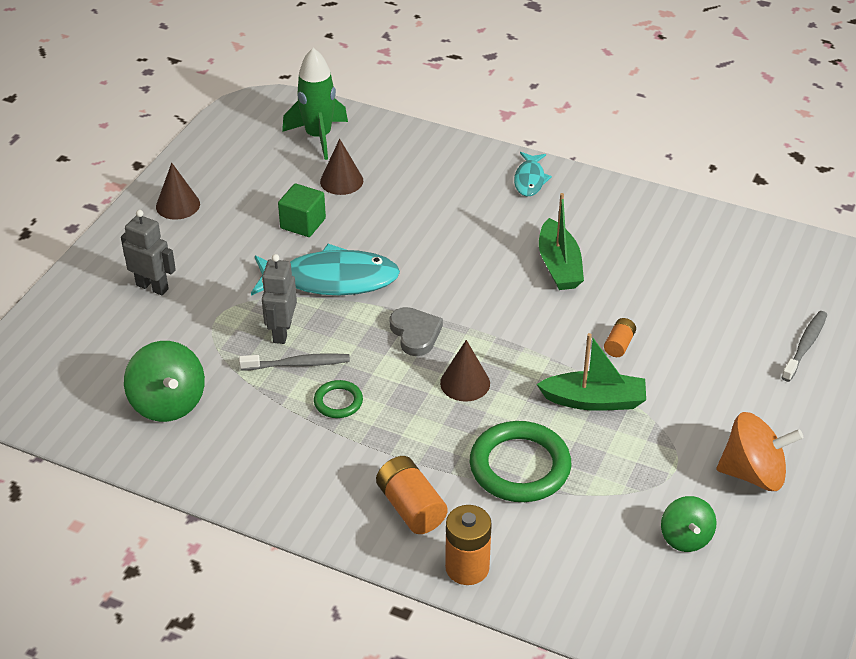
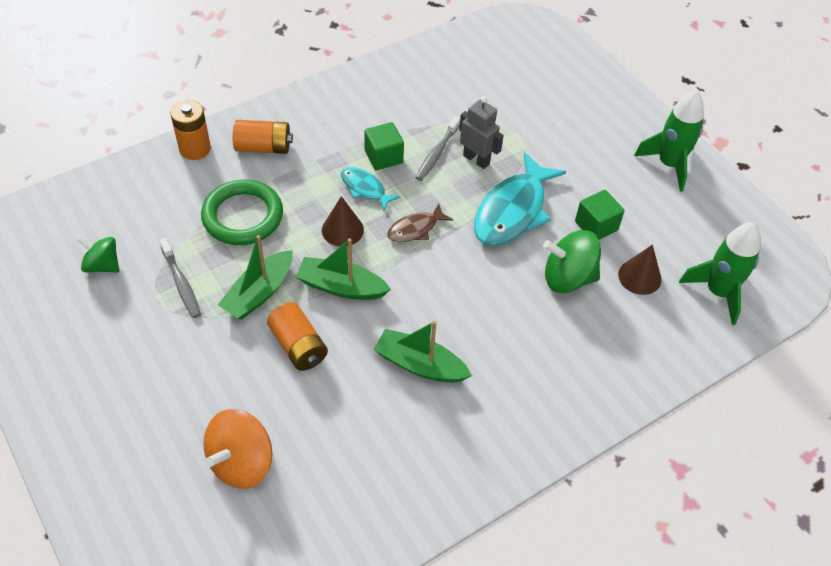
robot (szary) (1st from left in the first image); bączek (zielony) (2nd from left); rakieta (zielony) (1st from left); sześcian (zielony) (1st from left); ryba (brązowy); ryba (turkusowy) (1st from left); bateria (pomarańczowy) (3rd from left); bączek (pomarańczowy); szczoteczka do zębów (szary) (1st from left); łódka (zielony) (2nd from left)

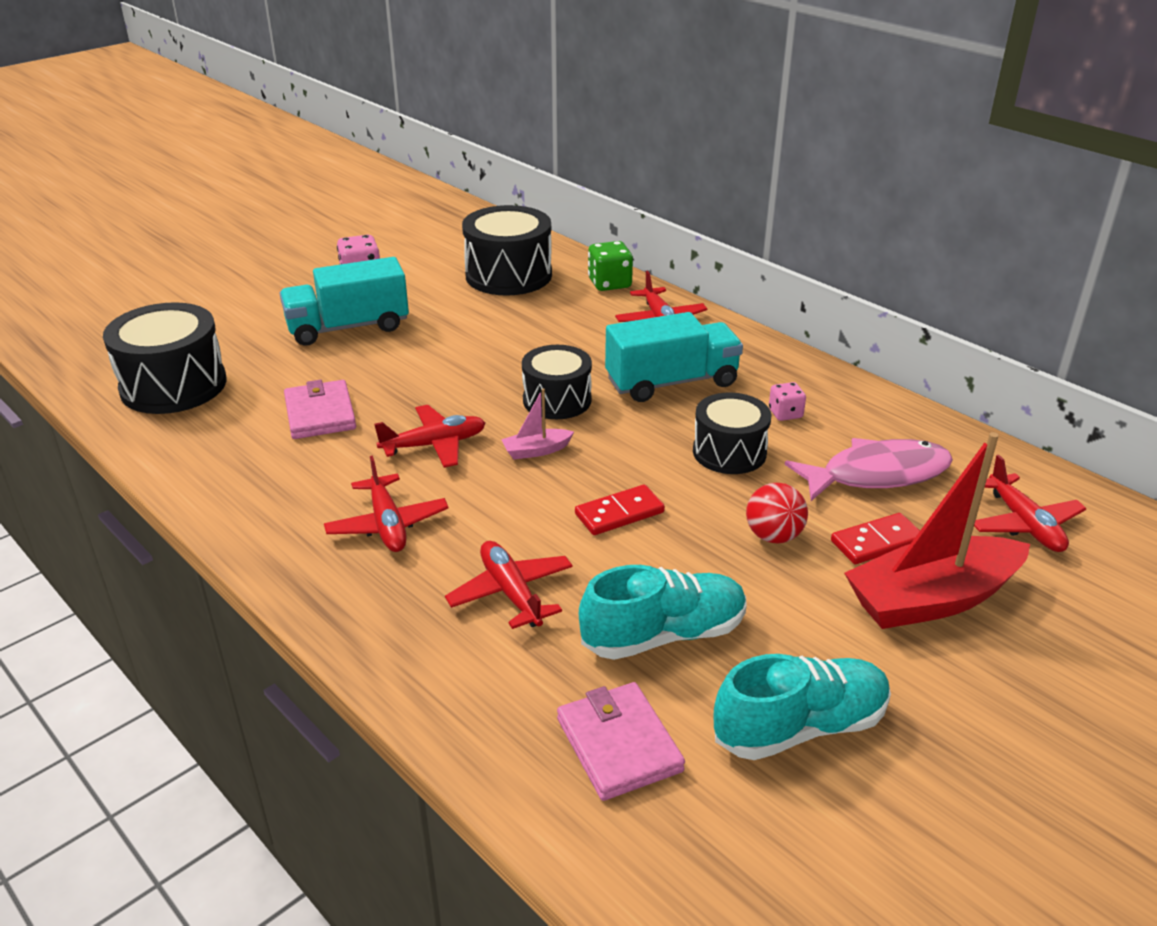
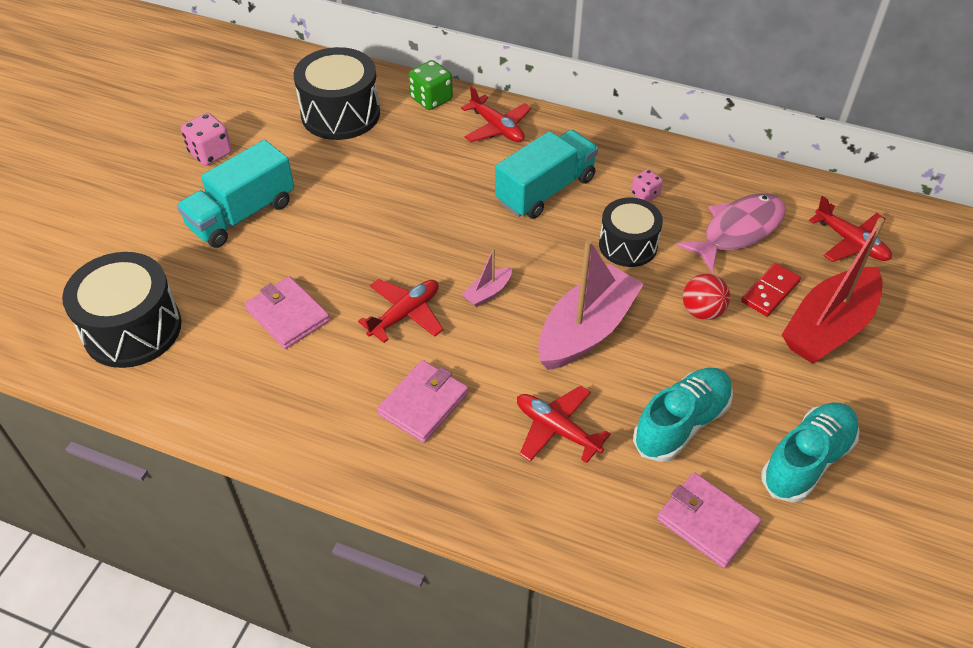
portfel (różowy) (2nd from left); bęben (czarny) (3rd from left in the first image); łódka (różowy) (2nd from left)

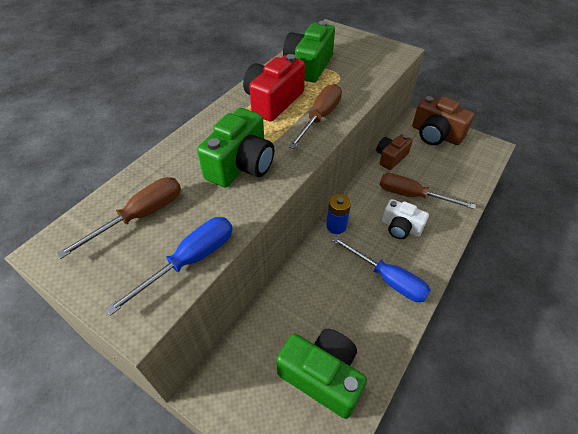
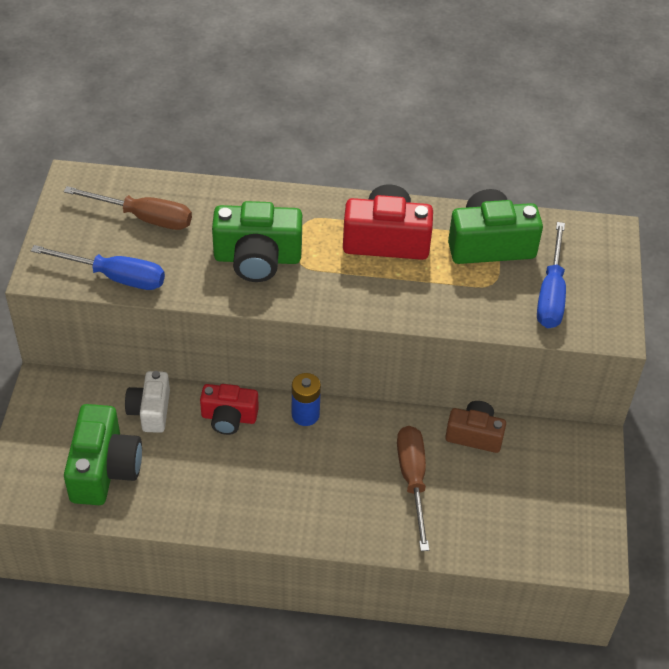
śrubokręt (brązowy) (2nd from left in the first image); śrubokręt (niebieski) (2nd from left); aparat fotograficzny (biały); aparat fotograficzny (brązowy) (2nd from left in the first image); aparat fotograficzny (czerwony) (1st from left)

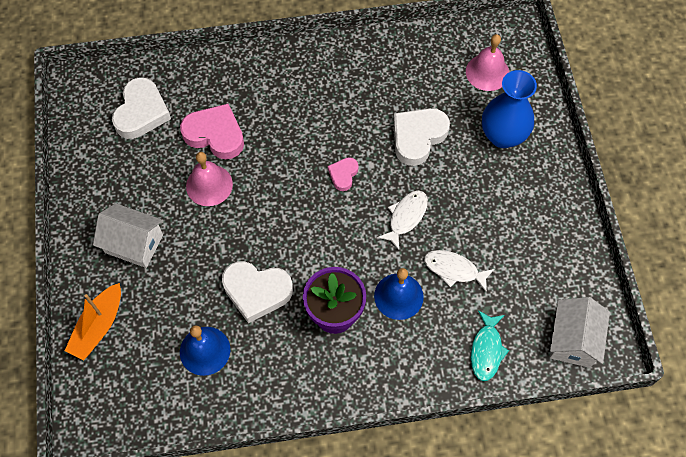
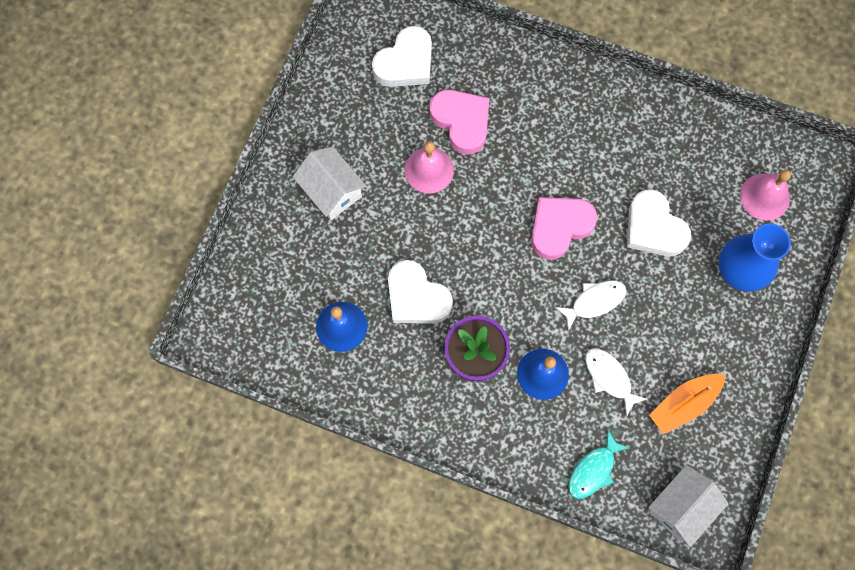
łódka (pomarańczowy); serce (różowy) (2nd from left); serce (biały) (3rd from left)

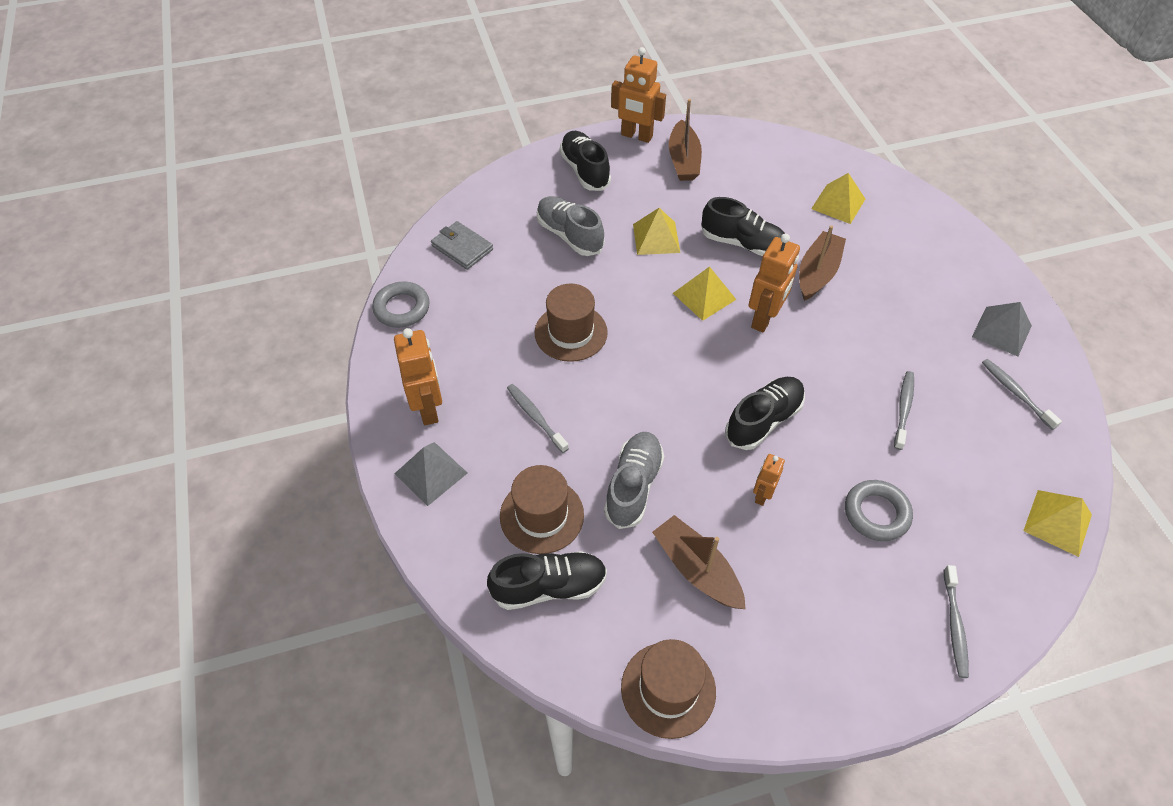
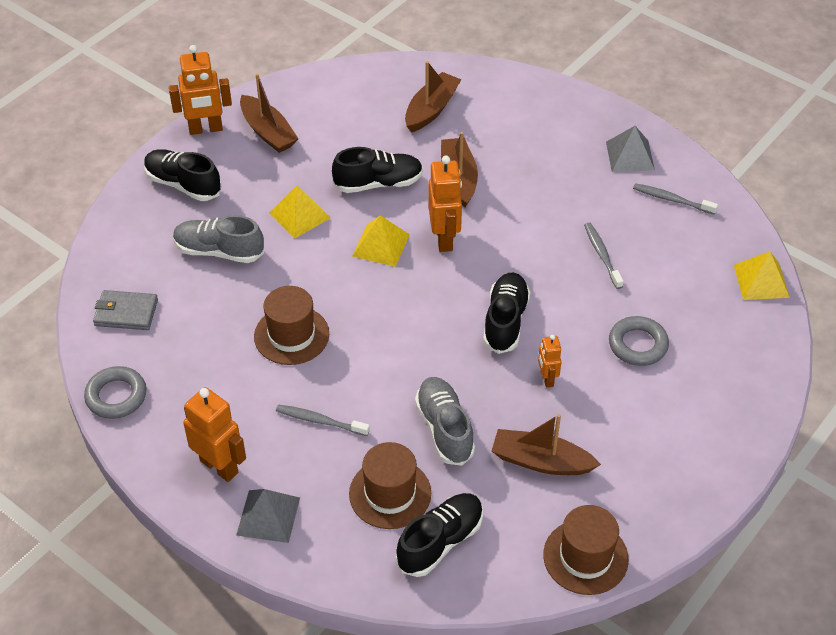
łódka (brązowy) (2nd from left); szczoteczka do zębów (szary) (3rd from left in the first image)

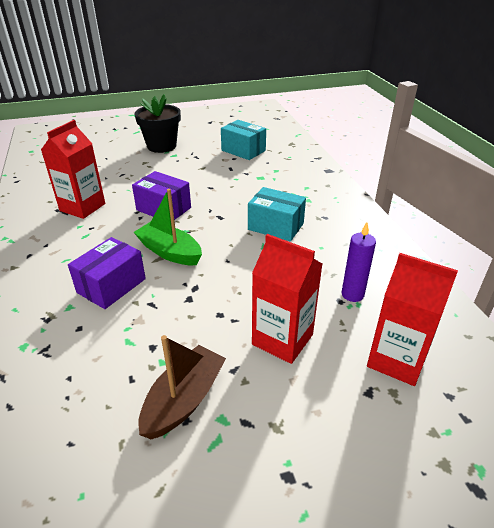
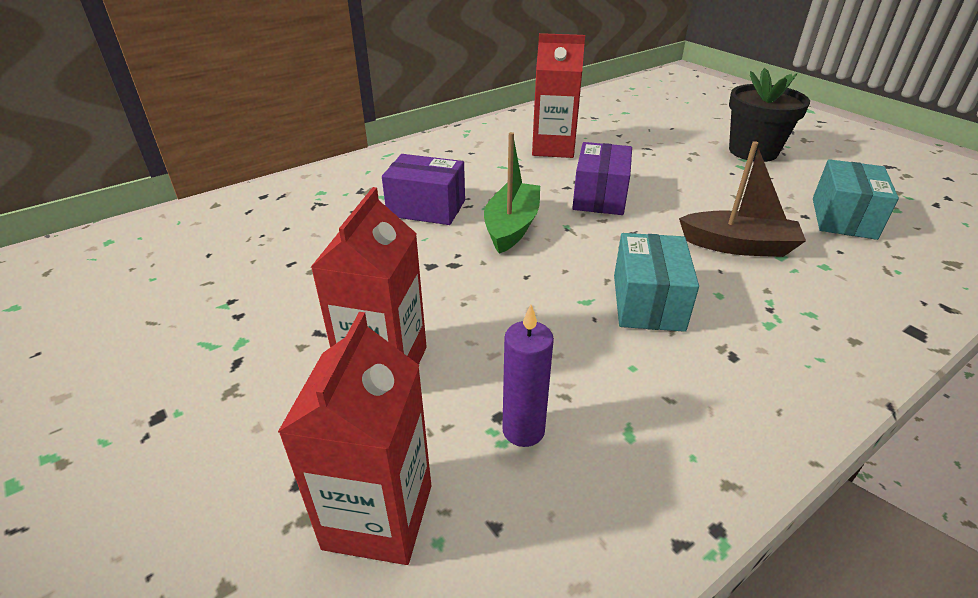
łódka (brązowy)

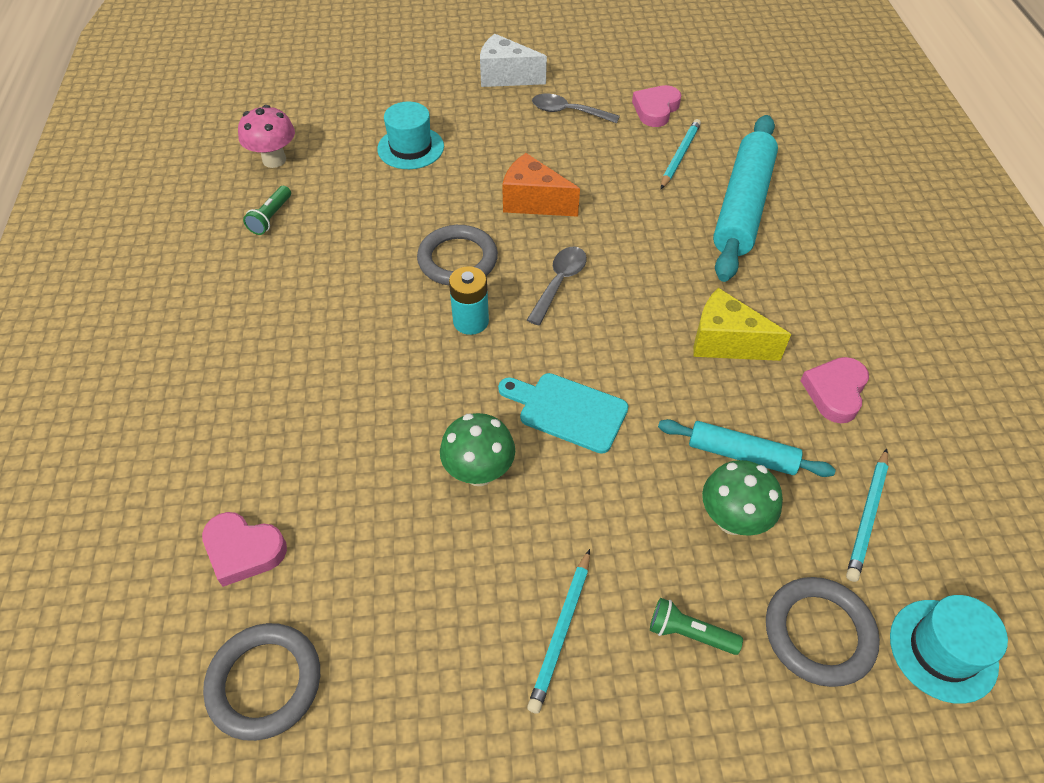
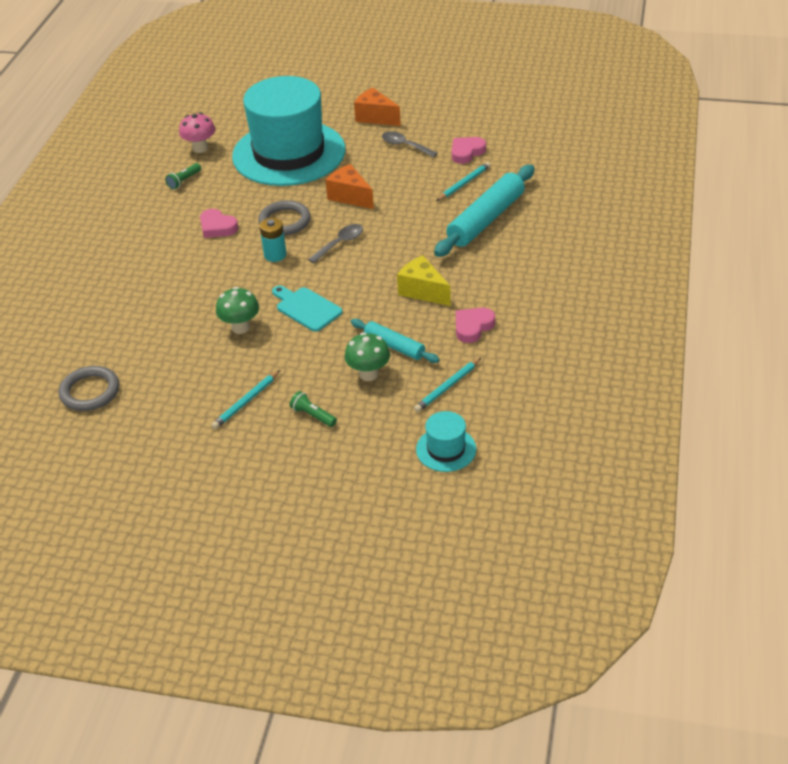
serce (różowy) (1st from left); kapelusz (turkusowy) (1st from left); ser (pomarańczowy) (2nd from left); pierścień (szary) (3rd from left in the first image)

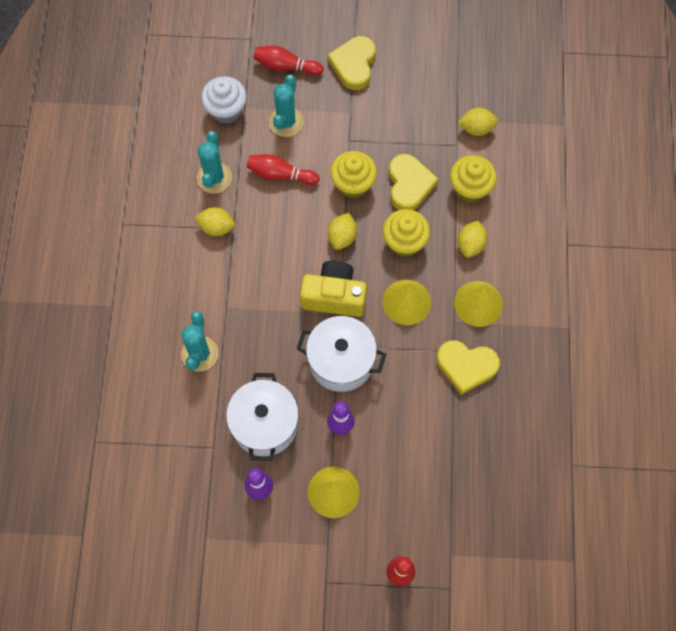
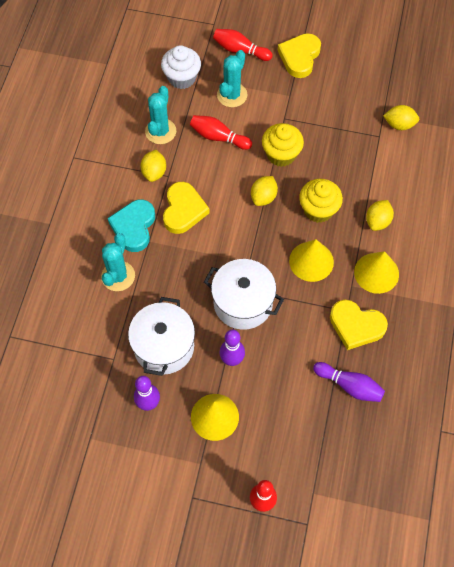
cytryna (żółty) (1st from left); aparat fotograficzny (żółty); serce (żółty) (1st from left); muffinka (żółty) (3rd from left in the first image); serce (turkusowy); kręgiel (fioletowy) (3rd from left)

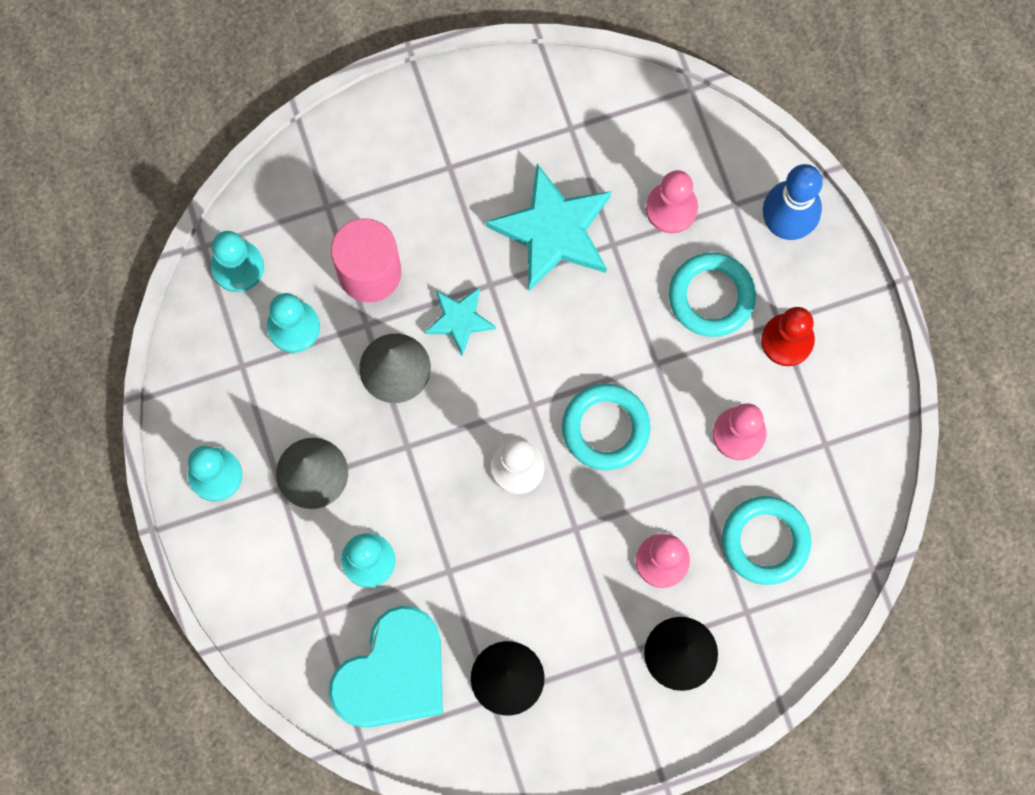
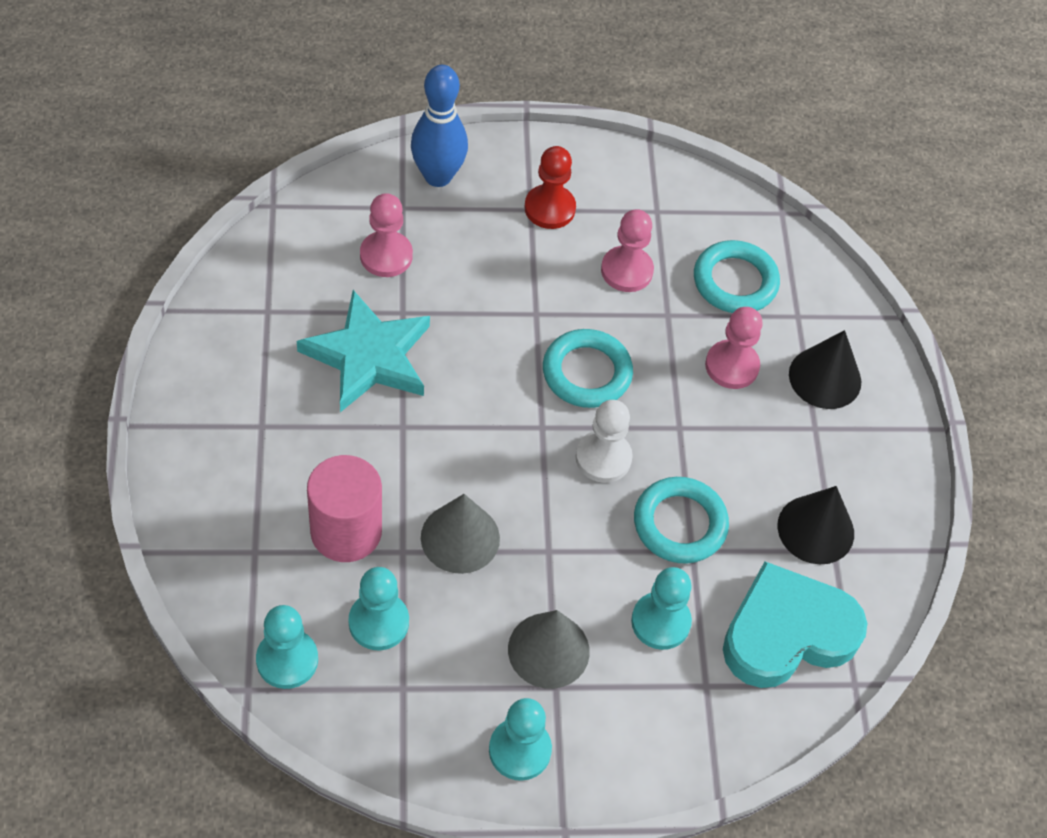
serce (turkusowy); gwiazda (turkusowy) (1st from left in the first image); pierścień (turkusowy) (2nd from left)

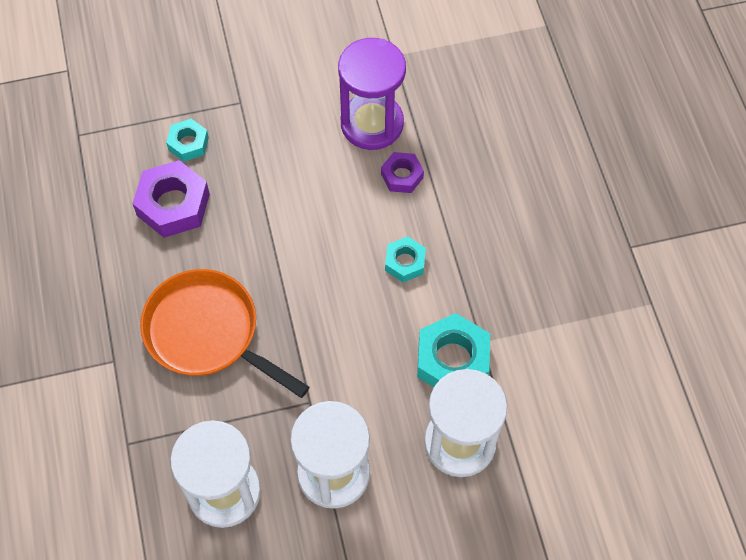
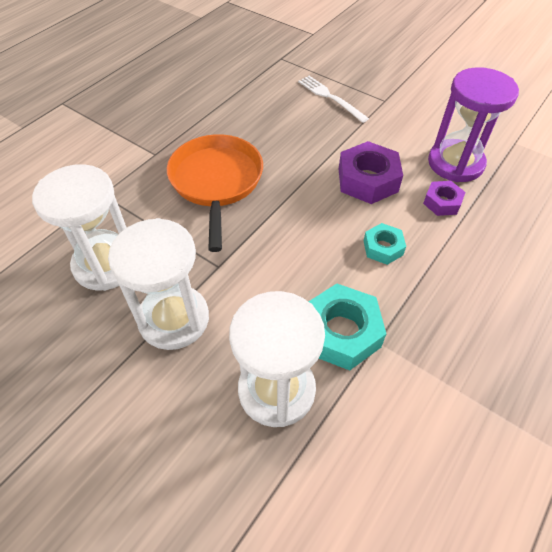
nakrętka (fioletowy) (1st from left); widelec (biały)

